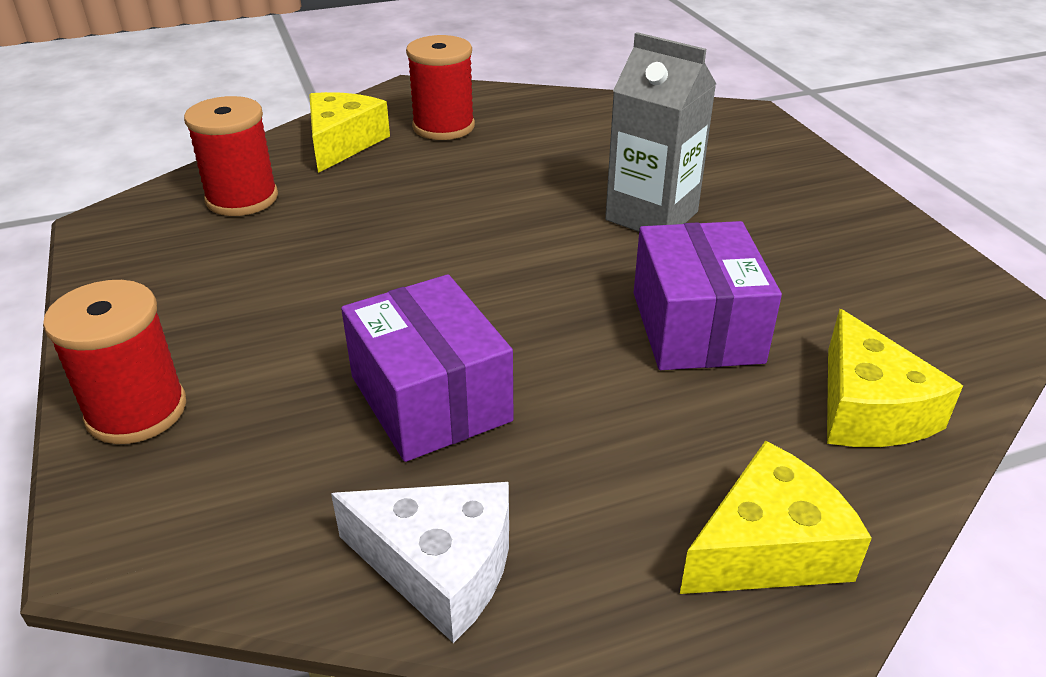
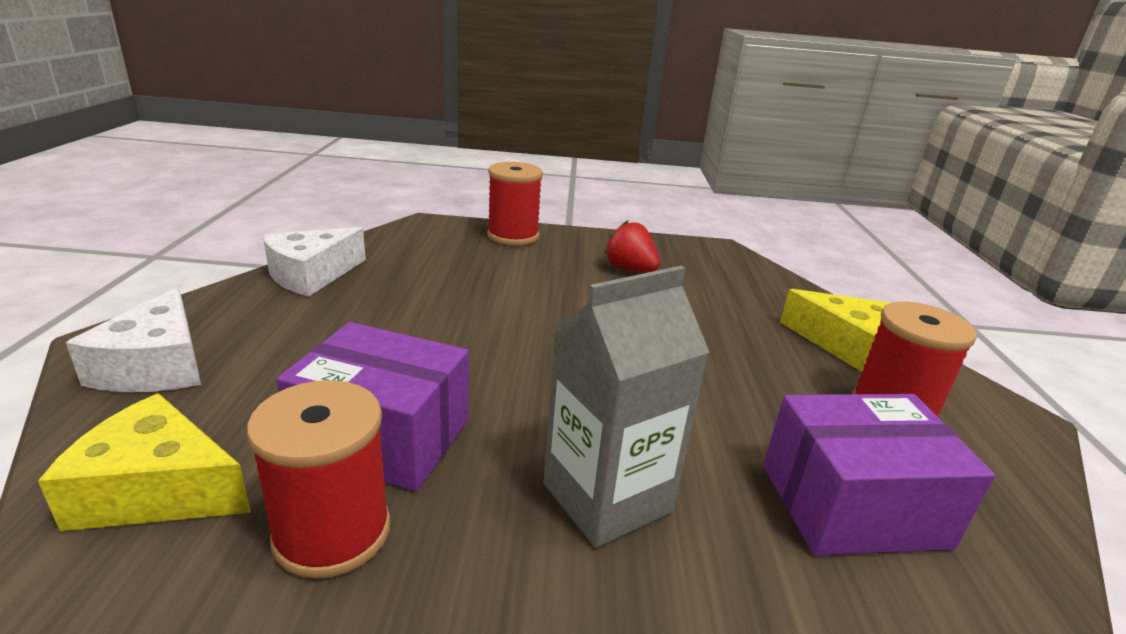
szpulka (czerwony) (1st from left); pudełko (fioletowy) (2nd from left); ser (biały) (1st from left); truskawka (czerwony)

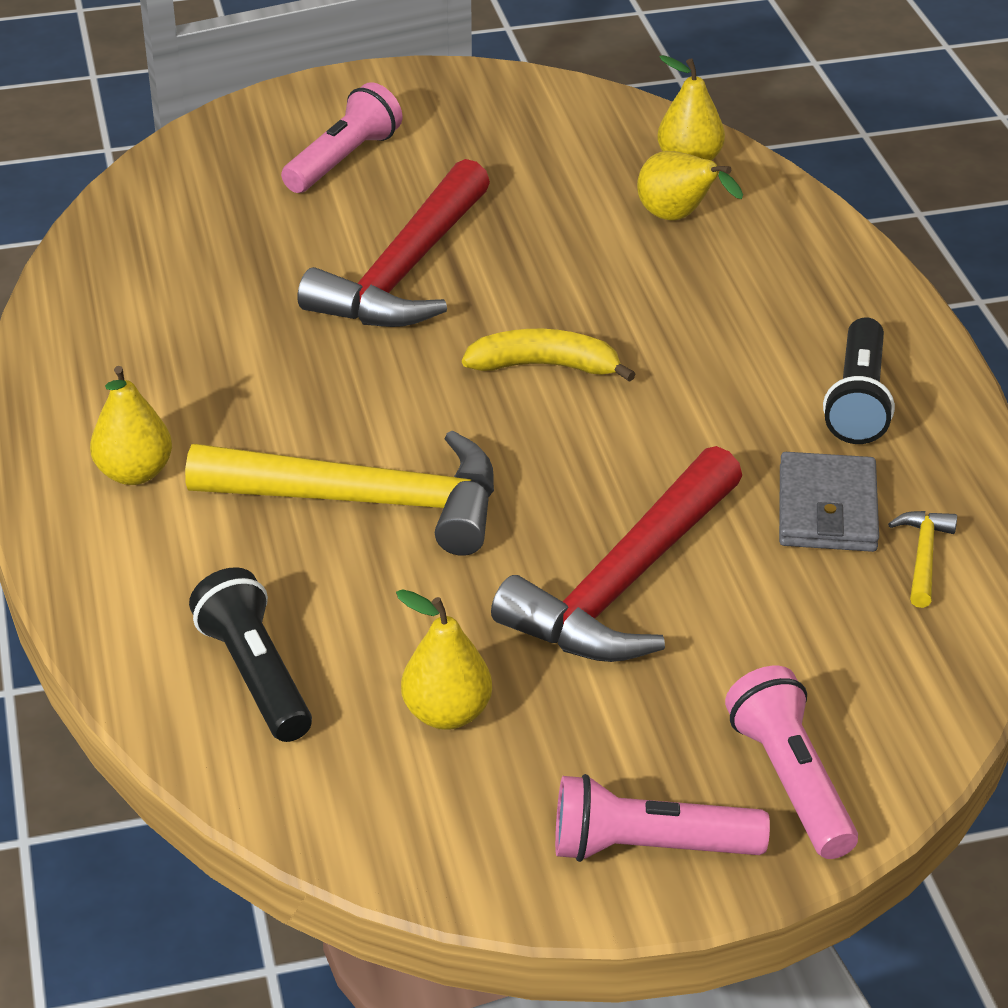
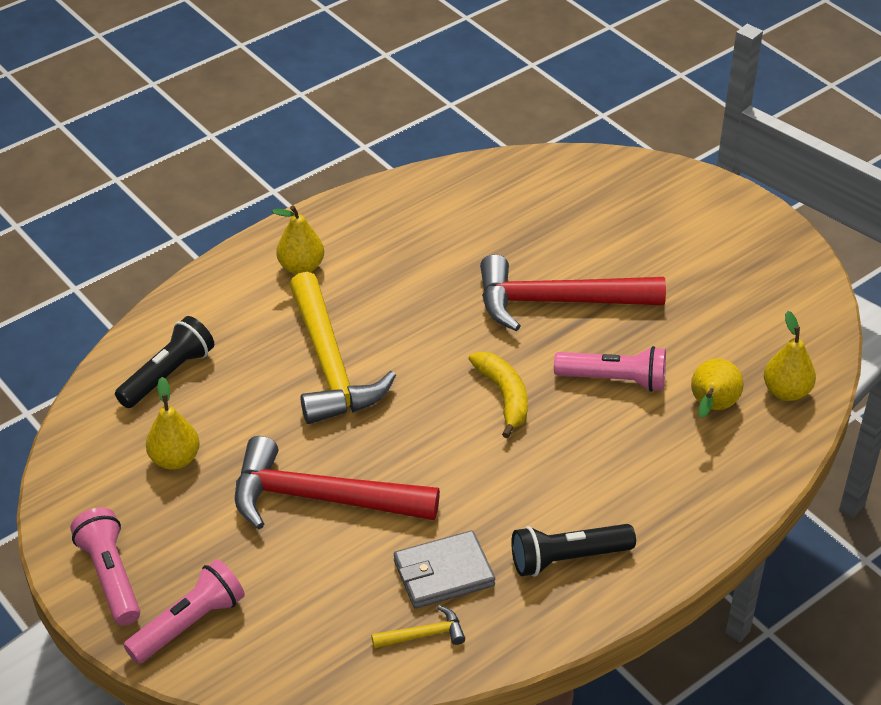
latarka (różowy) (3rd from left)

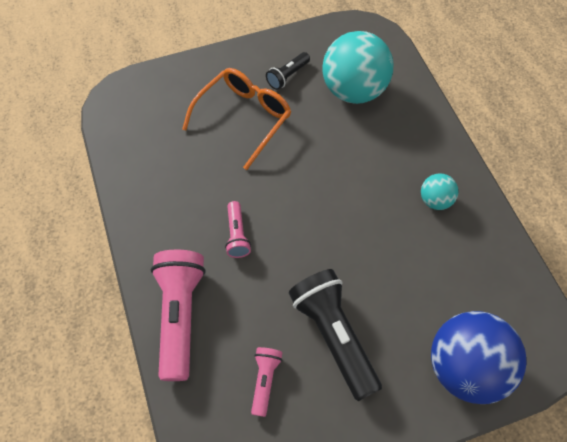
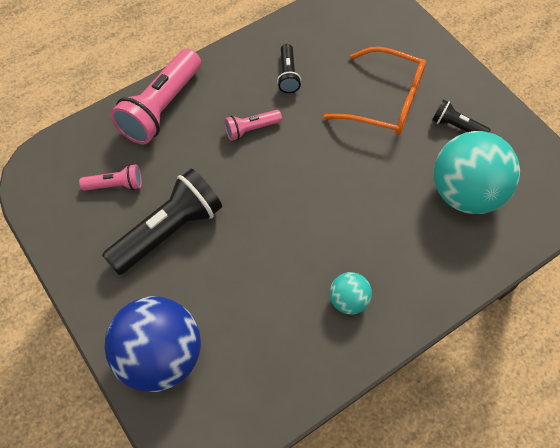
latarka (różowy) (2nd from left); latarka (czarny) (2nd from left)

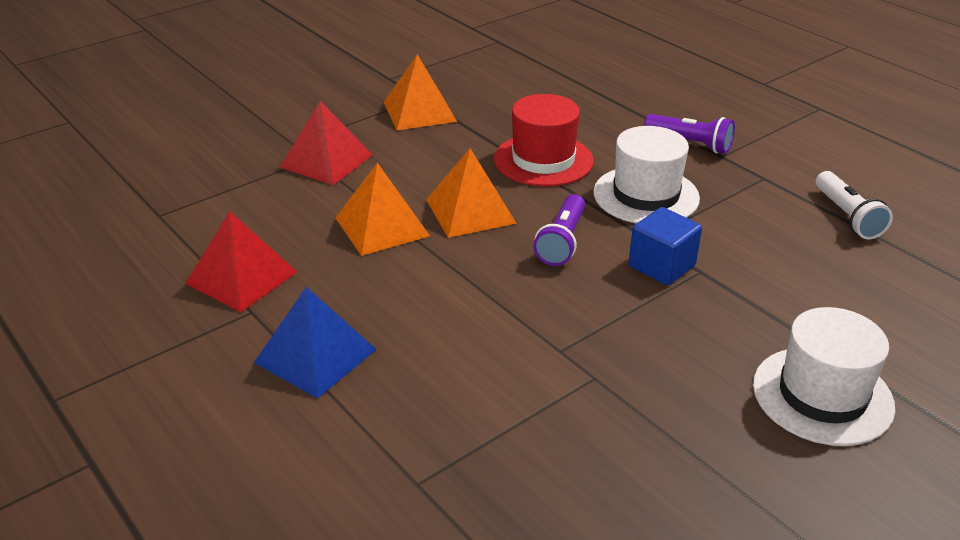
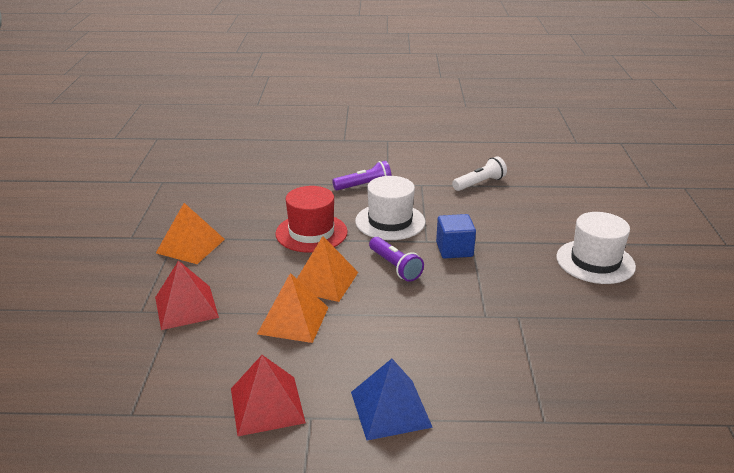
latarka (biały)

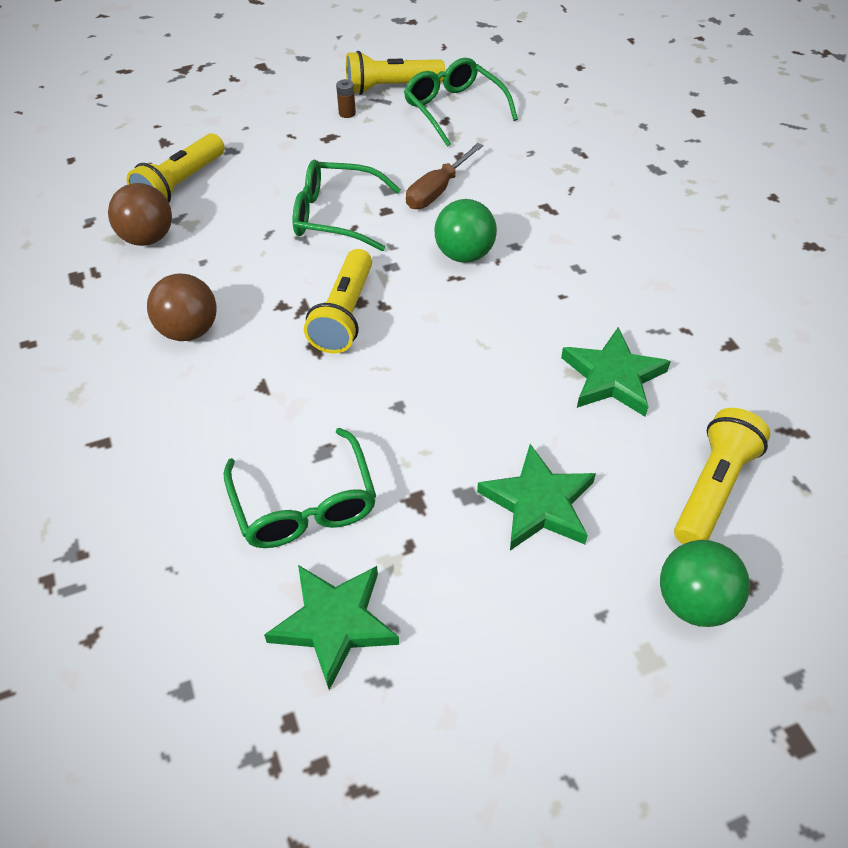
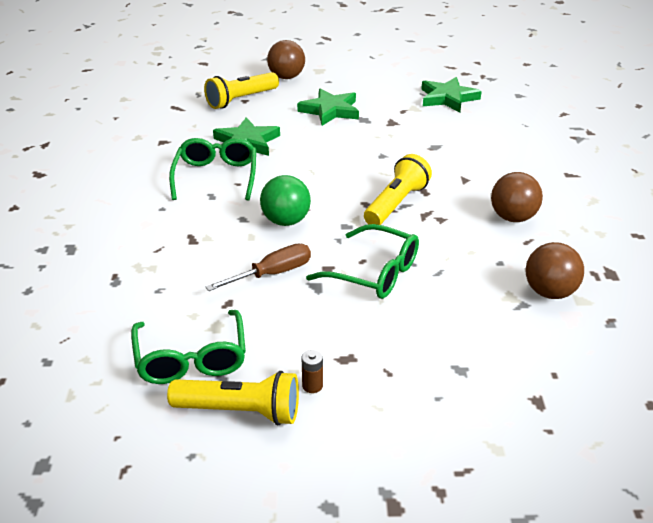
latarka (żółty) (1st from left in the first image); okulary (zielony) (2nd from left); piłka (brązowy) (1st from left)

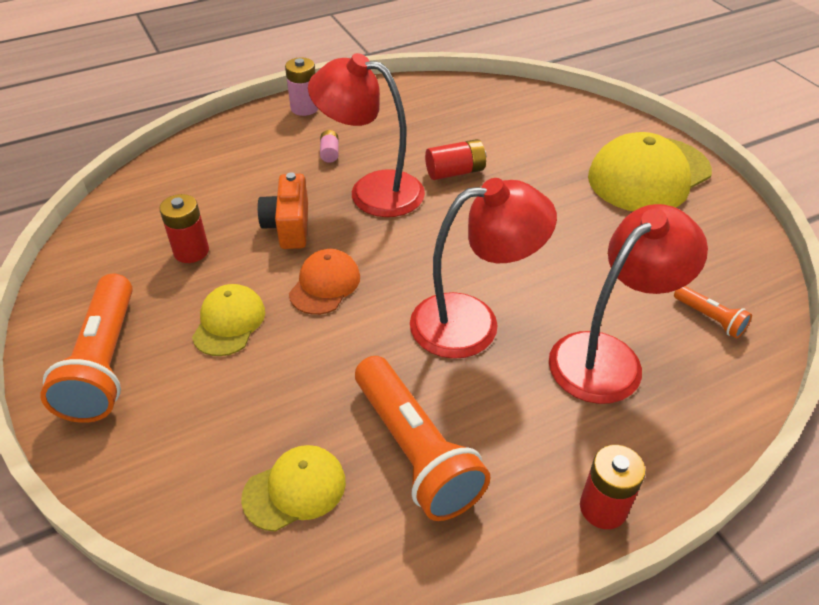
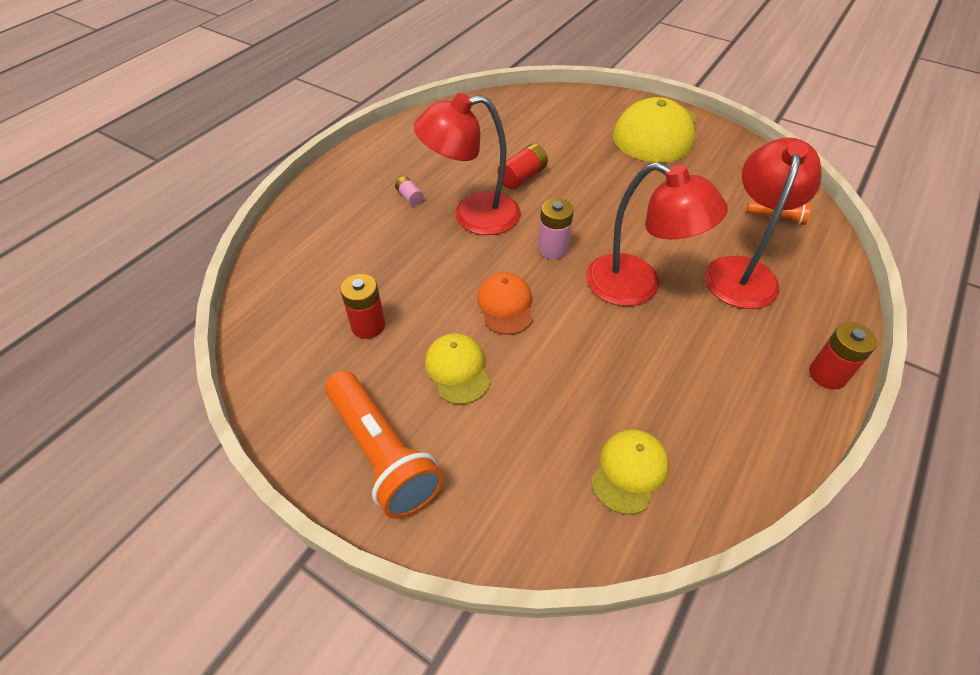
aparat fotograficzny (pomarańczowy); bateria (różowy) (2nd from left); latarka (pomarańczowy) (2nd from left in the first image); lampka (czerwony) (2nd from left)

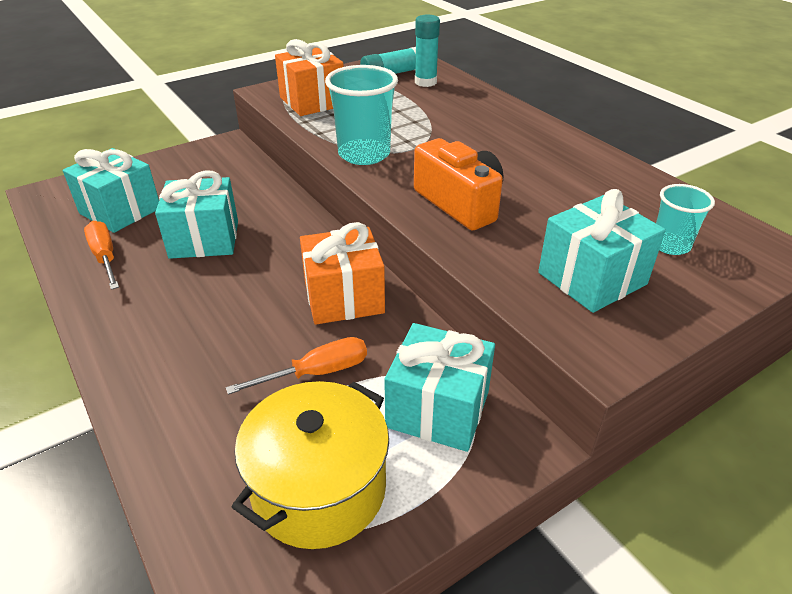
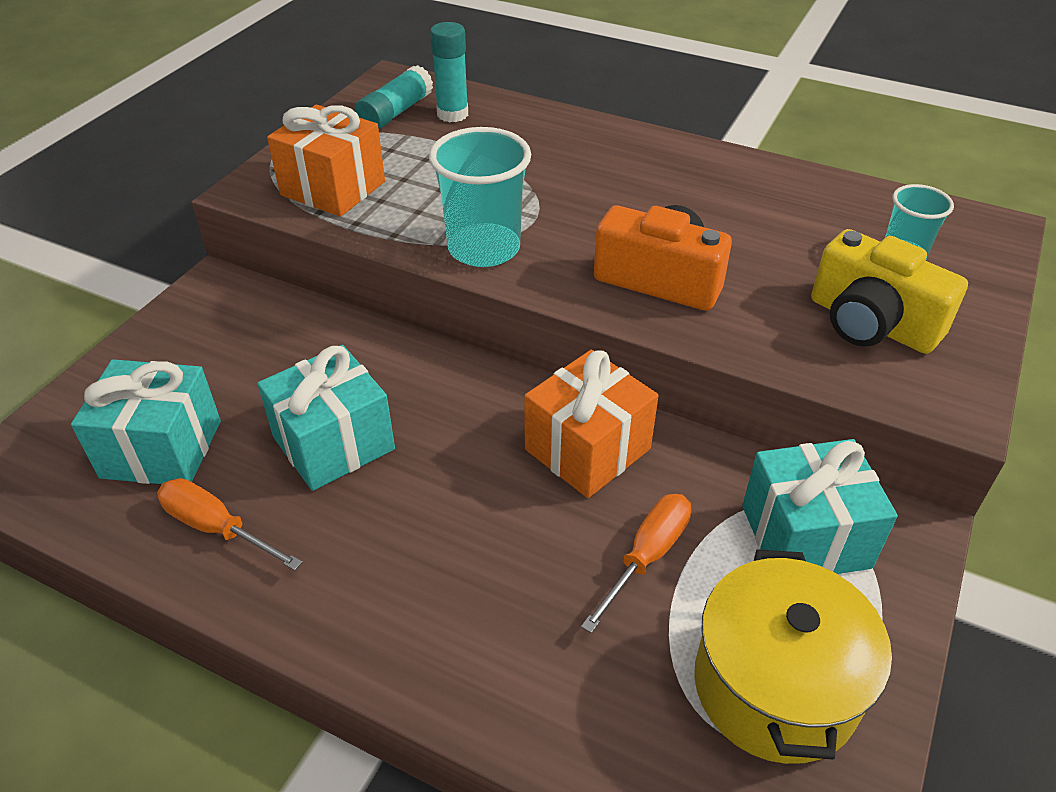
aparat fotograficzny (żółty)

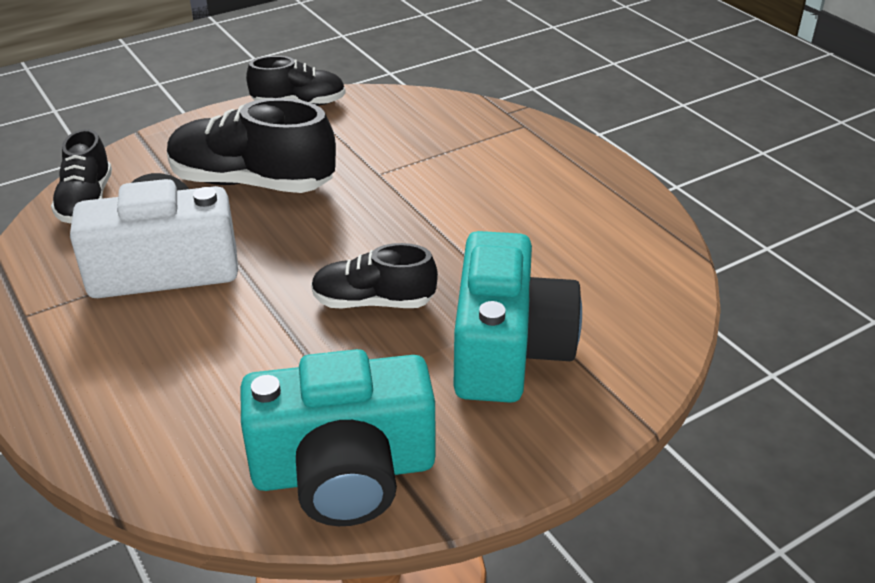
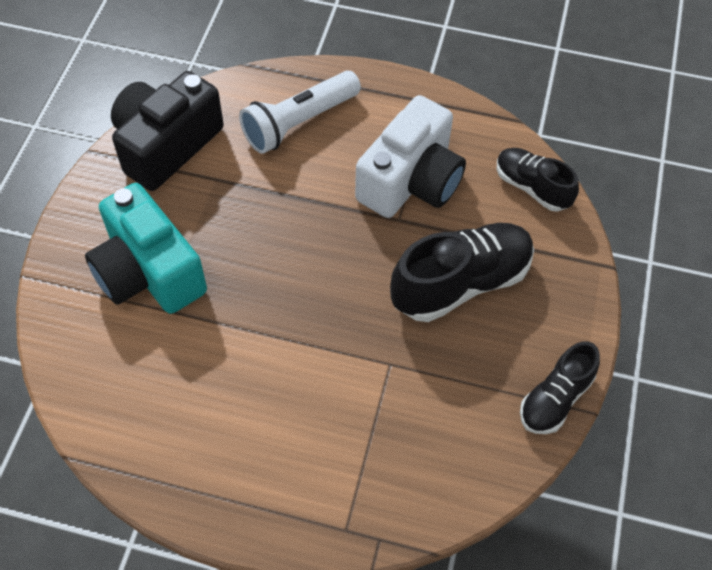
aparat fotograficzny (czarny); but (czarny) (4th from left in the first image); latarka (biały)

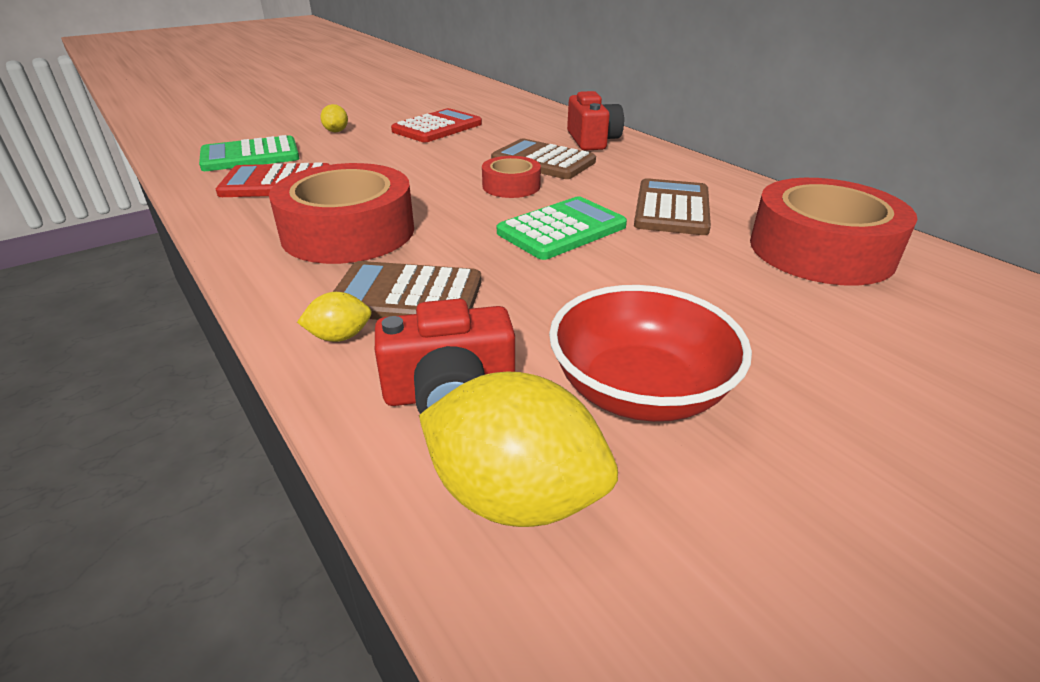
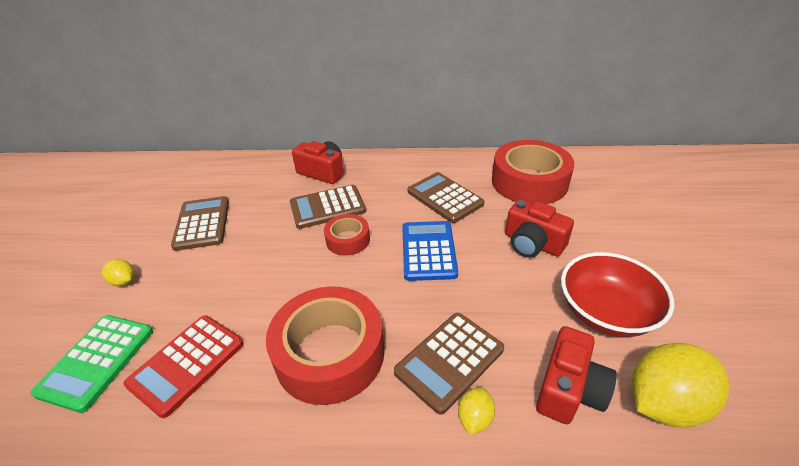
kalkulator (brązowy) (1st from left); kalkulator (niebieski); aparat fotograficzny (czerwony) (2nd from left)

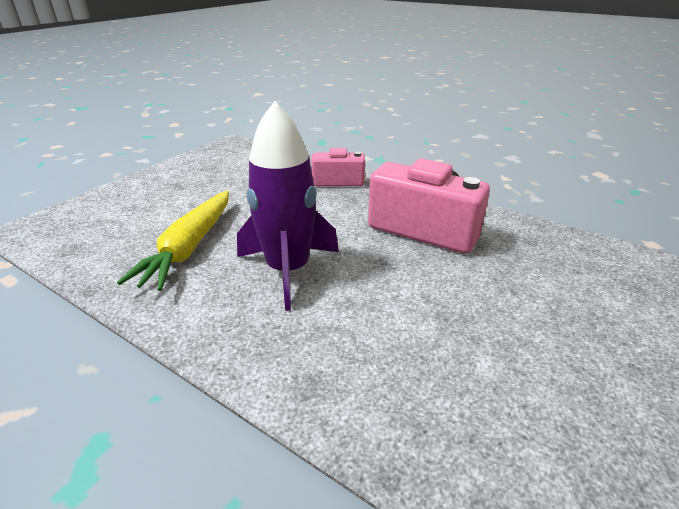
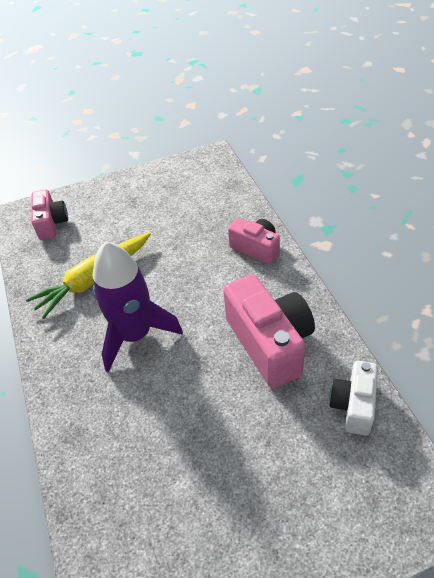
aparat fotograficzny (różowy) (1st from left); aparat fotograficzny (biały)

